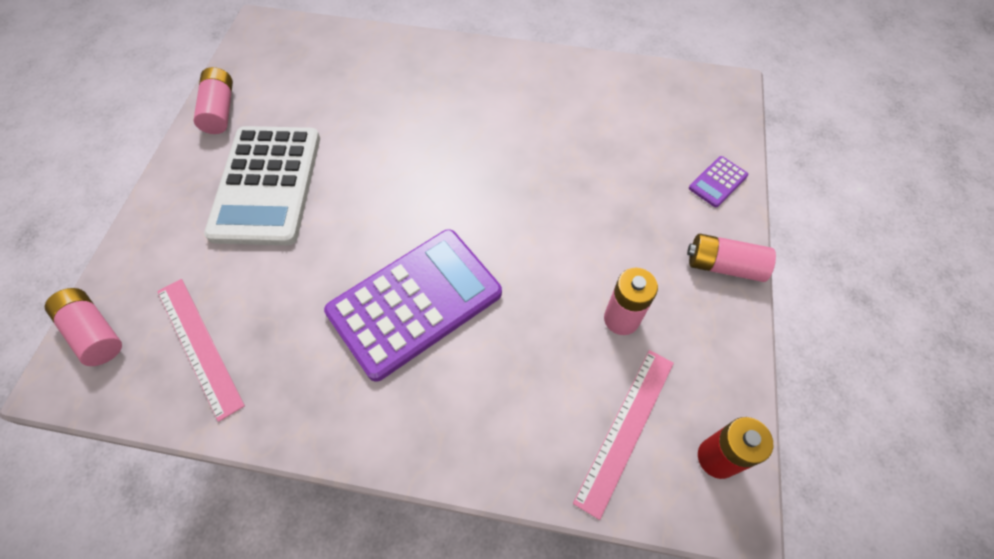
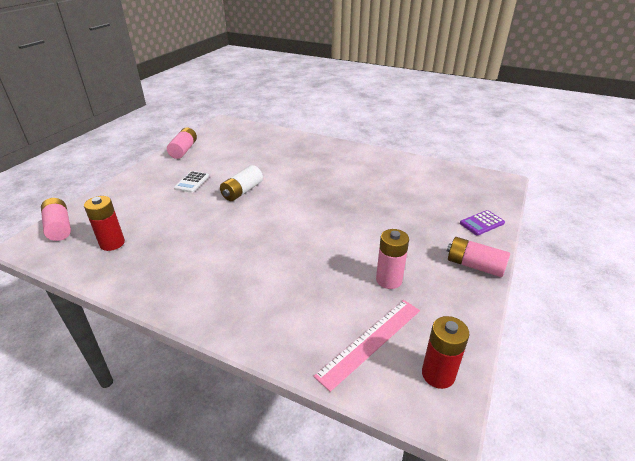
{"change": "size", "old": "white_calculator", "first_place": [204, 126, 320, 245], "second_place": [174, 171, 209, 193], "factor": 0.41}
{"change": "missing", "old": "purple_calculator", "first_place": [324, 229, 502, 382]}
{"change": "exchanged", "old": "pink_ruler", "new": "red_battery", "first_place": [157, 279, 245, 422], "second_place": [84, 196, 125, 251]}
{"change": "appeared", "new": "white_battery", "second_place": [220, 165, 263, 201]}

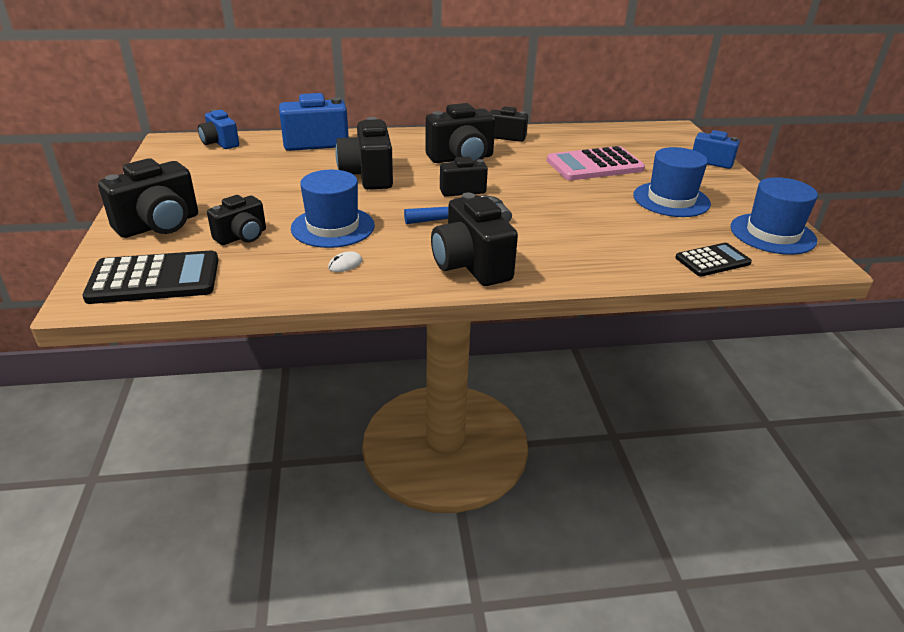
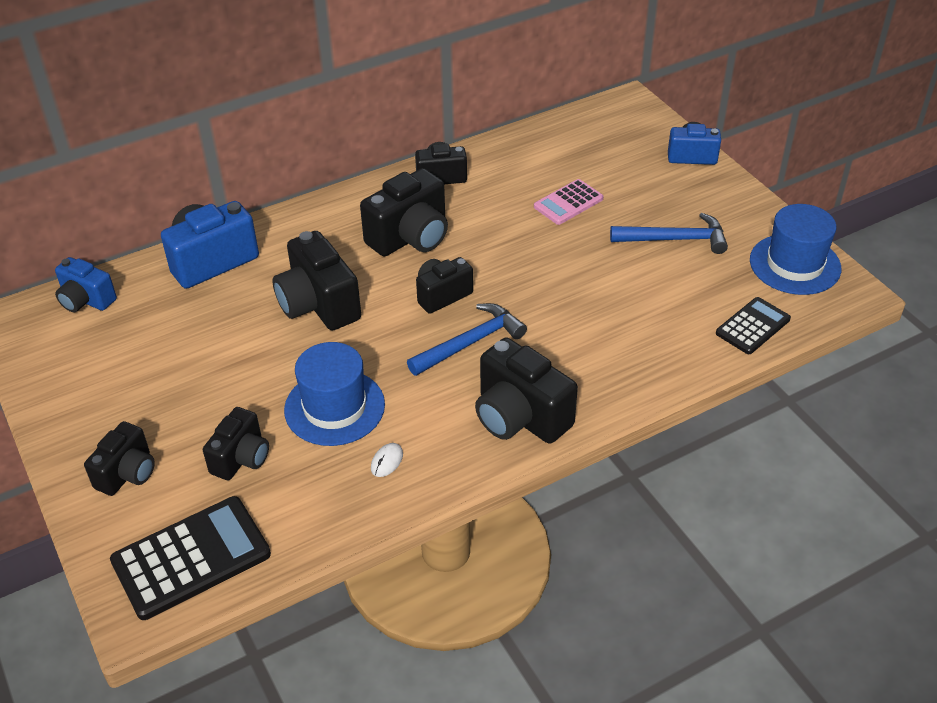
{"change": "size", "old": "pink_calculator", "first_place": [547, 146, 645, 180], "second_place": [534, 179, 604, 225], "factor": 0.6}
{"change": "exchanged", "old": "blue_hat", "new": "blue_hammer", "first_place": [633, 147, 711, 217], "second_place": [610, 213, 728, 254]}
{"change": "size", "old": "black_camera", "first_place": [98, 158, 198, 238], "second_place": [84, 421, 155, 496], "factor": 0.63}

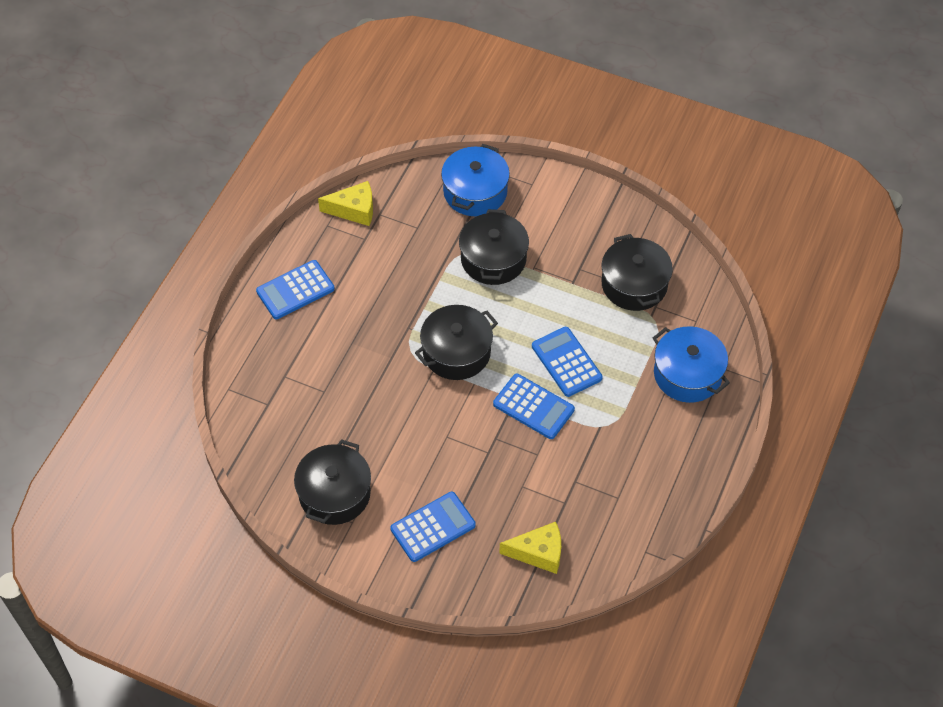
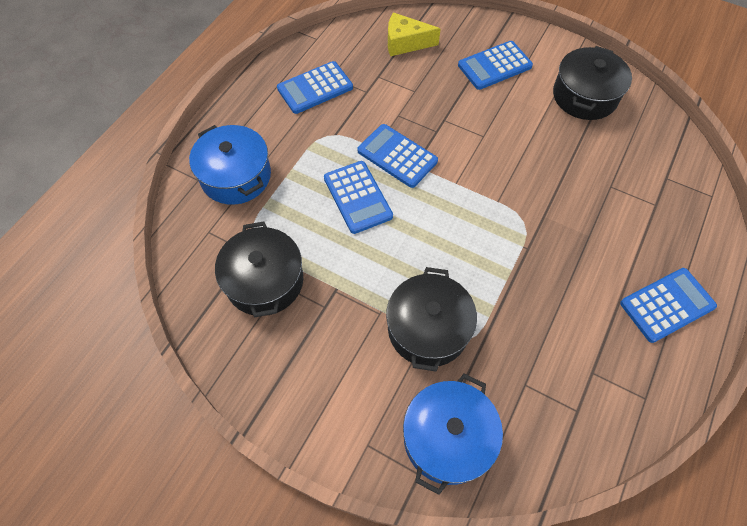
{"change": "missing", "old": "yellow_cheese", "first_place": [318, 181, 373, 226]}
{"change": "missing", "old": "black_pot", "first_place": [415, 305, 498, 380]}
{"change": "appeared", "new": "blue_calculator", "second_place": [277, 61, 353, 114]}

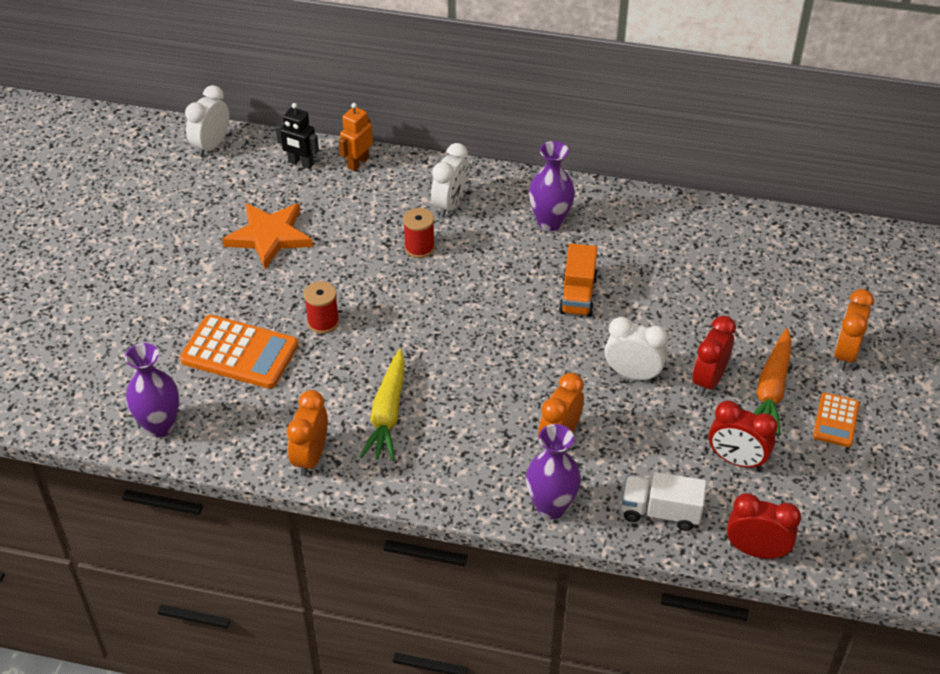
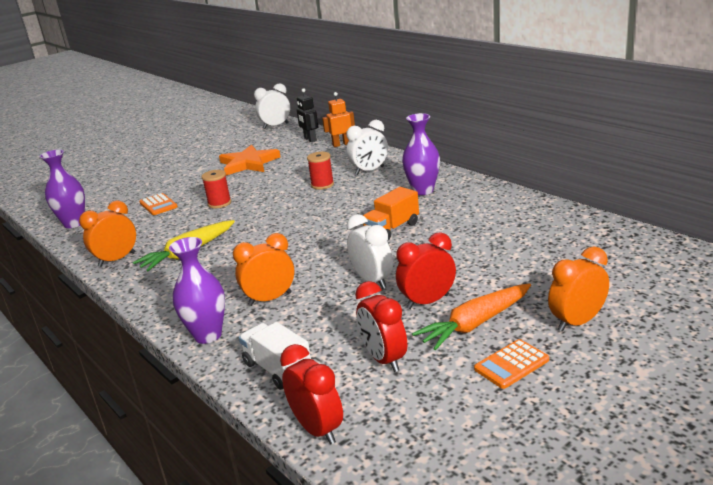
{"change": "size", "old": "orange_calculator", "first_place": [180, 315, 298, 389], "second_place": [139, 193, 178, 215], "factor": 0.56}

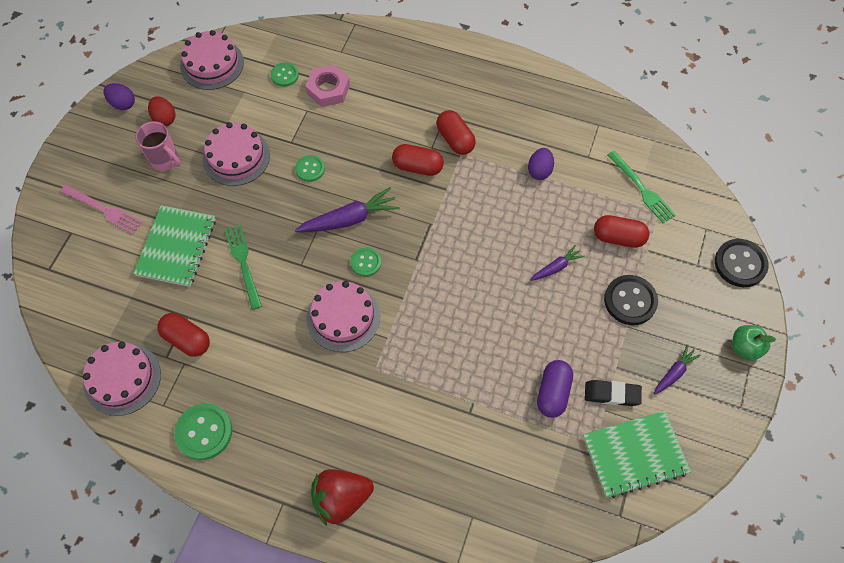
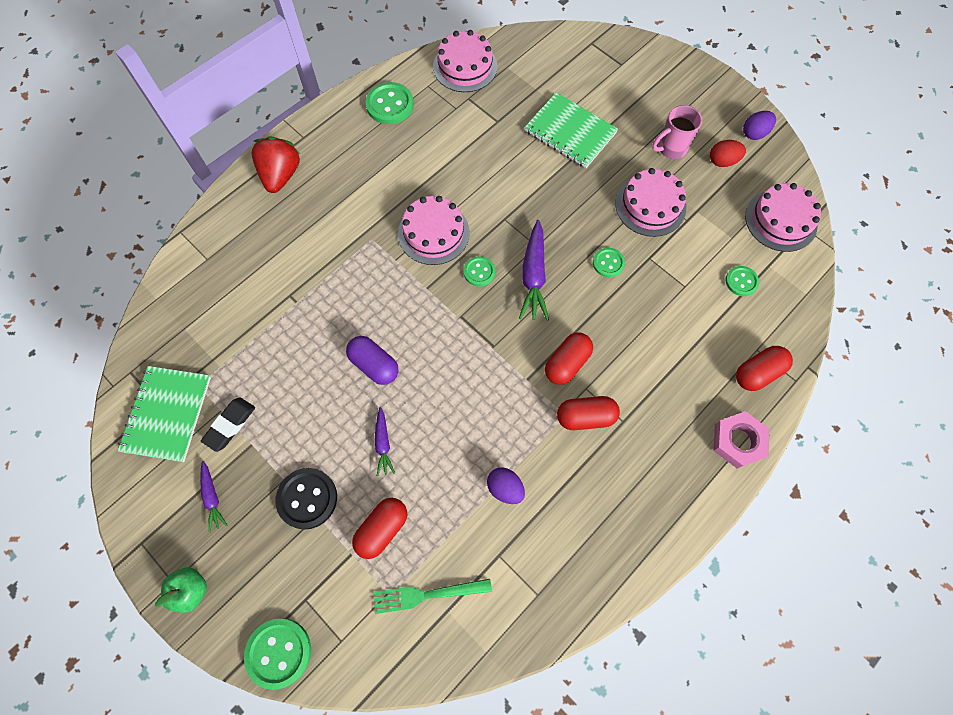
{"change": "relocated", "old": "pink_nut", "first_place": [306, 65, 350, 107], "second_place": [713, 411, 769, 469]}
{"change": "missing", "old": "pink_fork", "first_place": [60, 184, 143, 234]}
{"change": "missing", "old": "green_fork", "first_place": [225, 225, 262, 310]}
{"change": "colour", "old": "black_button", "new": "green_button", "first_place": [715, 239, 769, 287], "second_place": [244, 618, 311, 690]}
{"change": "relocated", "old": "red_capsule", "first_place": [157, 313, 210, 357], "second_place": [736, 346, 793, 391]}
{"change": "relocated", "old": "purple_capsule", "first_place": [537, 360, 573, 418], "second_place": [346, 336, 398, 385]}

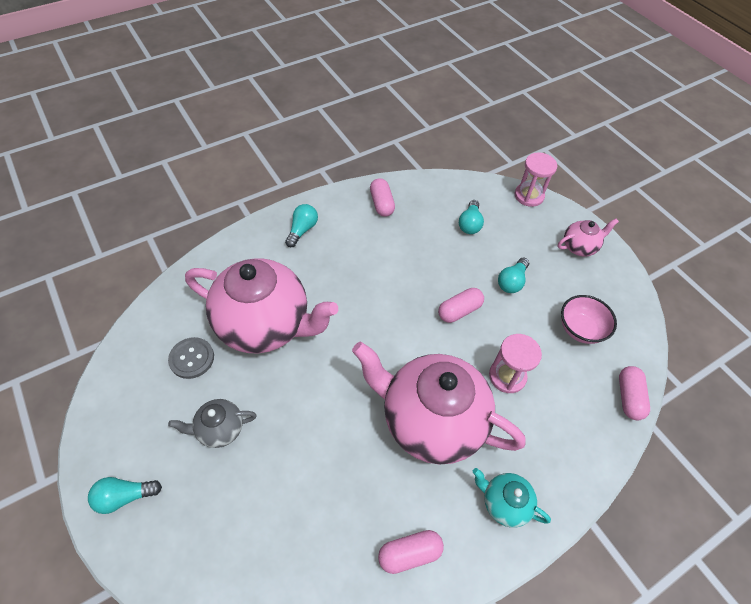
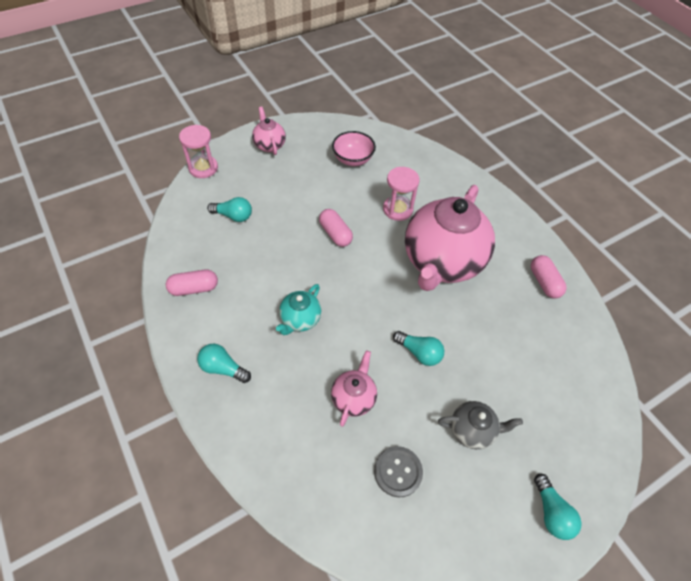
{"change": "size", "old": "pink_teapot", "first_place": [185, 258, 338, 353], "second_place": [331, 350, 377, 427], "factor": 0.45}
{"change": "relocated", "old": "turquoise_light_bulb", "first_place": [498, 258, 529, 293], "second_place": [393, 331, 444, 366]}
{"change": "missing", "old": "pink_capsule", "first_place": [619, 366, 650, 420]}
{"change": "spun", "old": "grey_teapot", "first_place": [168, 399, 257, 448], "second_place": [438, 401, 523, 449], "degrees": -75}
{"change": "relocated", "old": "turquoise_teapot", "first_place": [473, 468, 551, 528], "second_place": [276, 284, 321, 335]}

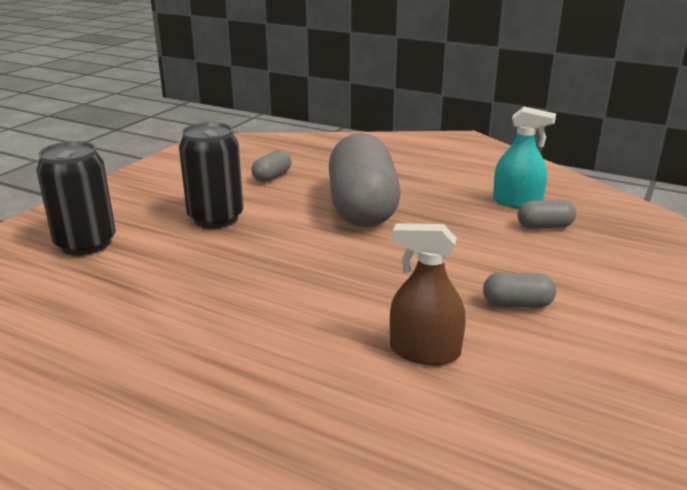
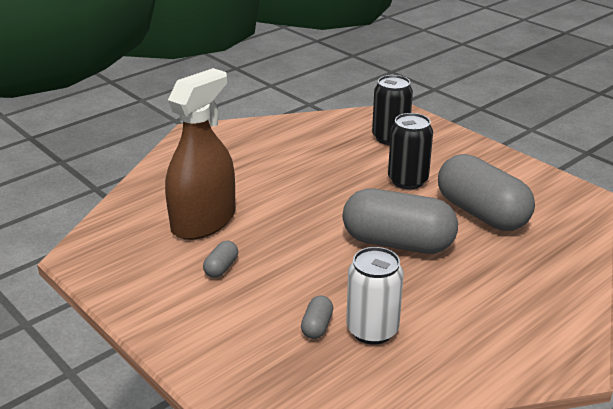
{"change": "exchanged", "old": "turquoise_spray_bottle", "new": "white_can", "first_place": [493, 107, 556, 209], "second_place": [346, 247, 404, 345]}
{"change": "size", "old": "grey_capsule", "first_place": [251, 150, 291, 182], "second_place": [438, 154, 535, 231], "factor": 2.47}
{"change": "size", "old": "brown_spray_bottle", "first_place": [390, 223, 466, 365], "second_place": [165, 68, 235, 240], "factor": 1.95}

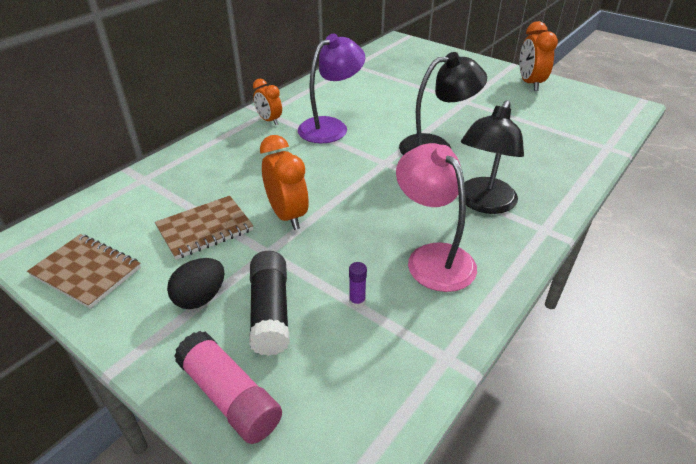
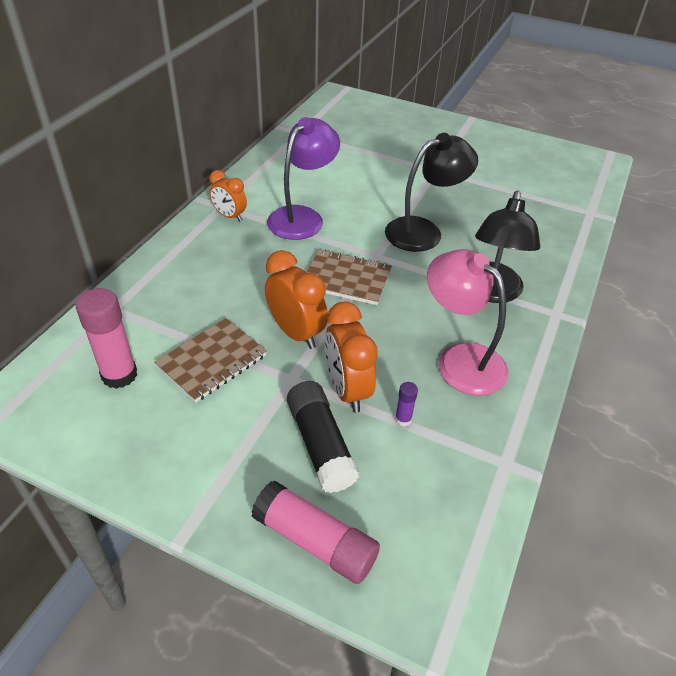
{"change": "relocated", "old": "orange_clock", "first_place": [519, 21, 558, 91], "second_place": [325, 302, 378, 413]}
{"change": "relocated", "old": "brown_notebook", "first_place": [27, 234, 141, 309], "second_place": [307, 249, 392, 305]}
{"change": "missing", "old": "black_egg", "first_place": [167, 258, 225, 309]}
{"change": "appeared", "new": "pink_glue_stick", "second_place": [76, 288, 137, 389]}

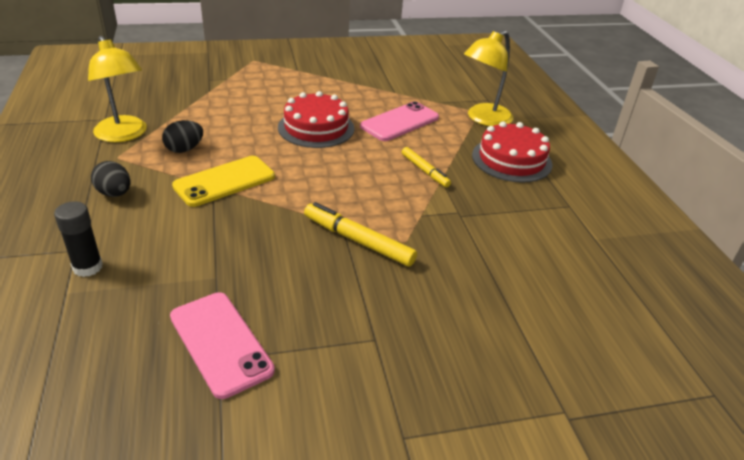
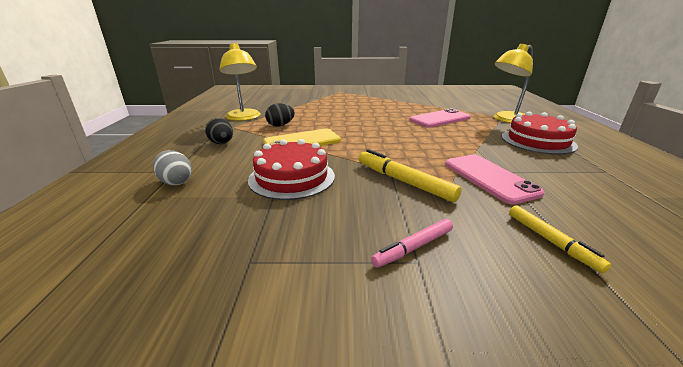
{"change": "relocated", "old": "red_cake", "first_place": [278, 91, 355, 148], "second_place": [248, 139, 335, 200]}
{"change": "relocated", "old": "yellow_marker", "first_place": [402, 147, 451, 187], "second_place": [509, 205, 611, 273]}
{"change": "exchanged", "old": "black_glue_stick", "new": "grey_egg", "first_place": [54, 201, 103, 277], "second_place": [153, 150, 192, 185]}
{"change": "relocated", "old": "pink_phone", "first_place": [170, 292, 275, 399], "second_place": [445, 155, 545, 205]}
{"change": "appeared", "new": "pink_marker", "second_place": [371, 219, 453, 268]}

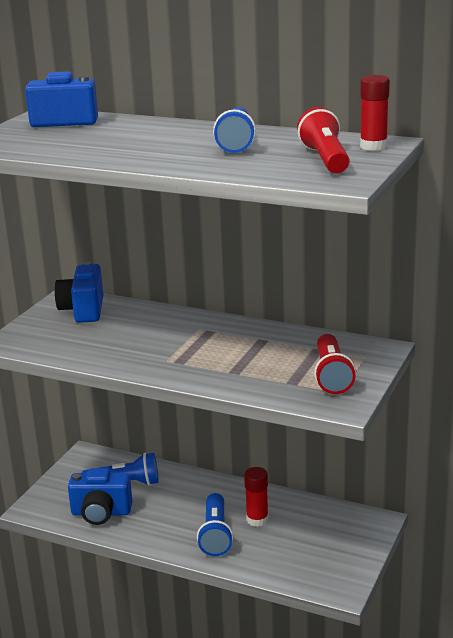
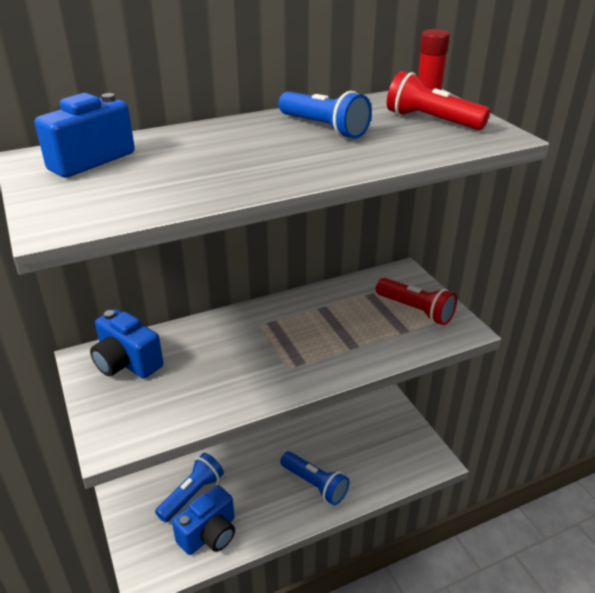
{"change": "missing", "old": "red_glue_stick", "first_place": [244, 467, 269, 527]}

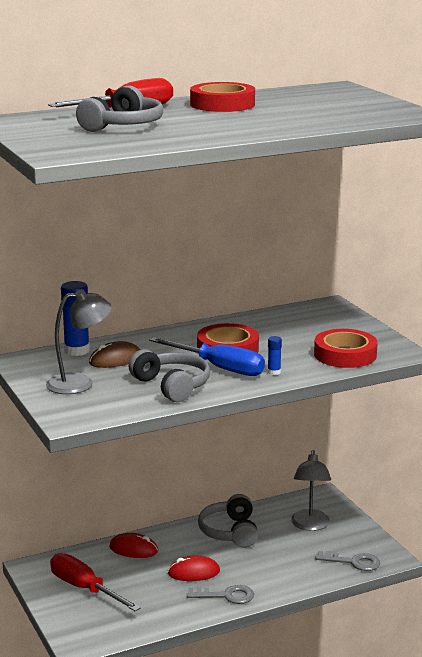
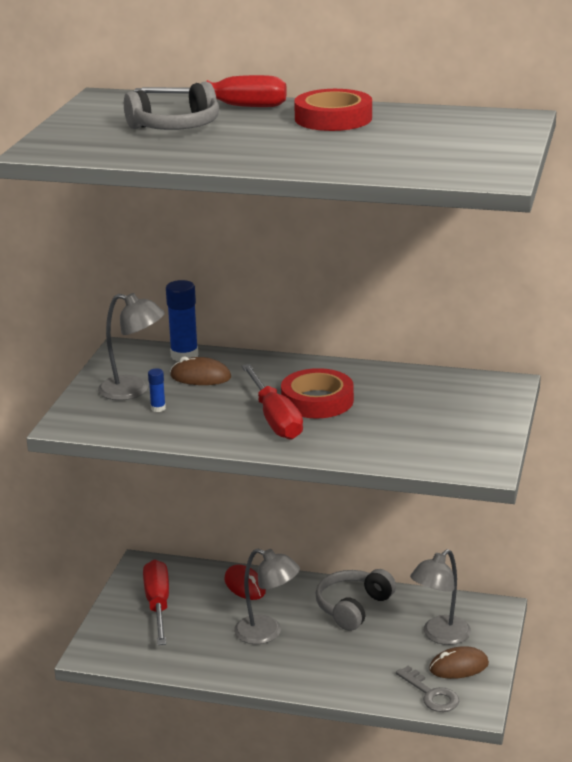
{"change": "missing", "old": "red_tape", "first_place": [314, 329, 378, 368]}
{"change": "relocated", "old": "blue_glue_stick", "first_place": [268, 336, 282, 375], "second_place": [148, 369, 166, 412]}
{"change": "colour", "old": "blue_screwdriver", "new": "red_screwdriver", "first_place": [149, 337, 265, 376], "second_place": [241, 364, 303, 440]}
{"change": "missing", "old": "grey_headphones", "first_place": [129, 349, 210, 402]}
{"change": "exchanged", "old": "red_mouse", "new": "grey_lamp", "first_place": [168, 555, 220, 581], "second_place": [234, 548, 300, 644]}
{"change": "missing", "old": "grey_key", "first_place": [187, 585, 254, 604]}
{"change": "appeared", "new": "brown_mouse", "second_place": [429, 646, 489, 679]}

